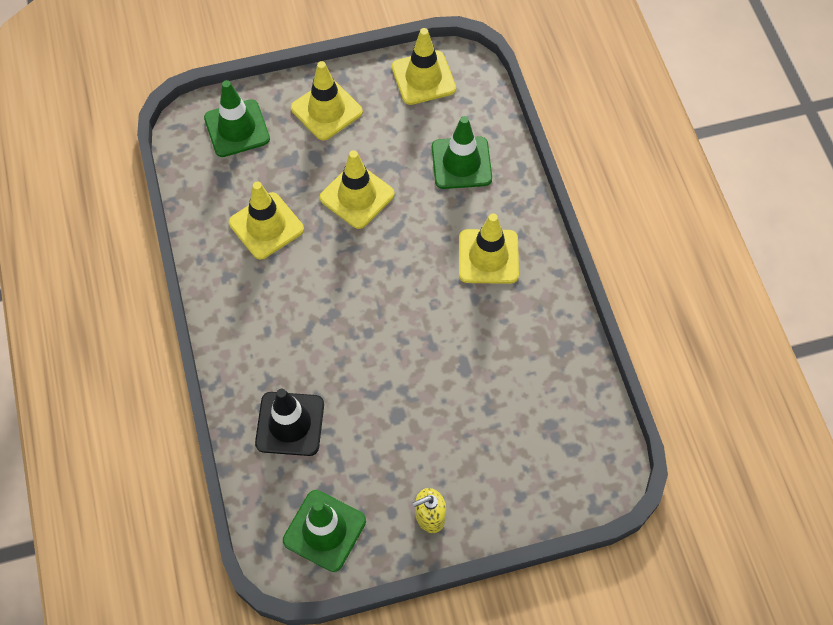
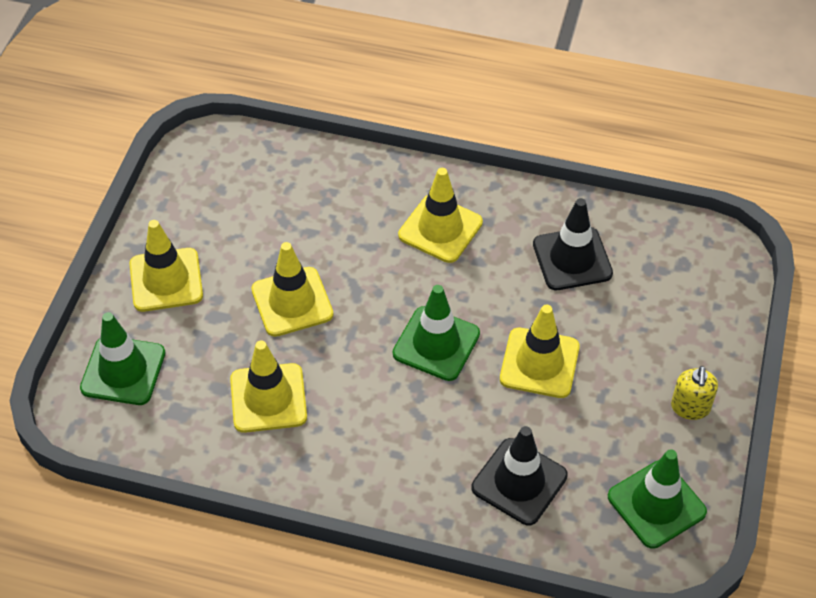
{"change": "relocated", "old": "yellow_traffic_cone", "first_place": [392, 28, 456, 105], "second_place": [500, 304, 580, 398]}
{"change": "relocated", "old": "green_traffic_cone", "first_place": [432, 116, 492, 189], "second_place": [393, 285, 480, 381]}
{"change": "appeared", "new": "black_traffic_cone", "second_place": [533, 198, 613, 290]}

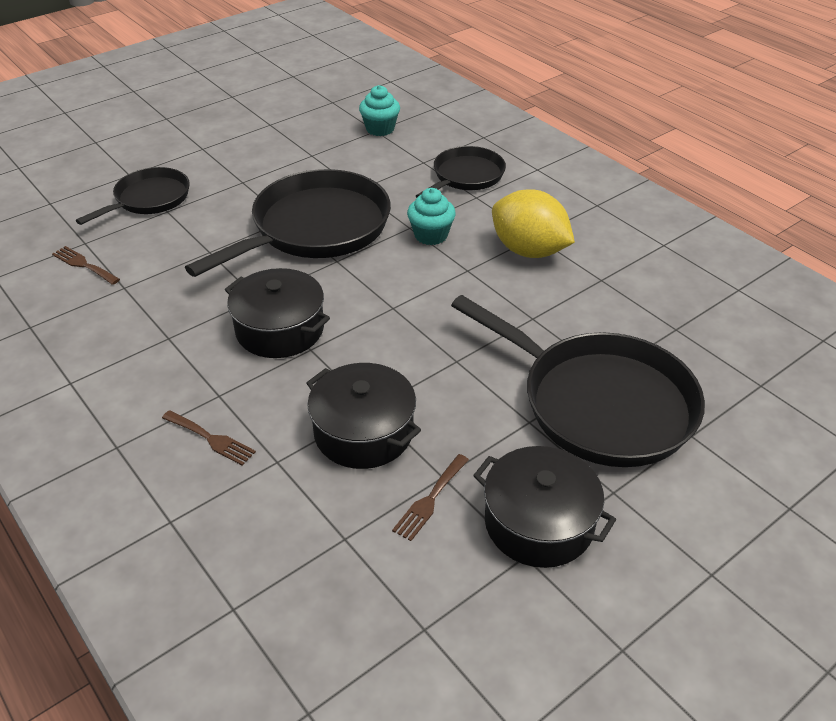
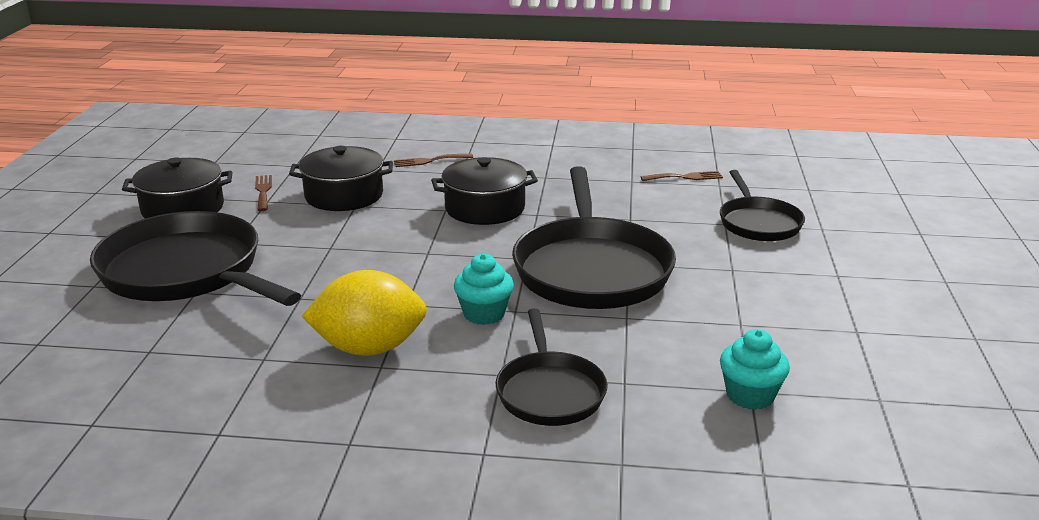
{"change": "spun", "old": "black_pan", "first_place": [451, 295, 705, 467], "second_place": [90, 211, 301, 306], "degrees": 45}

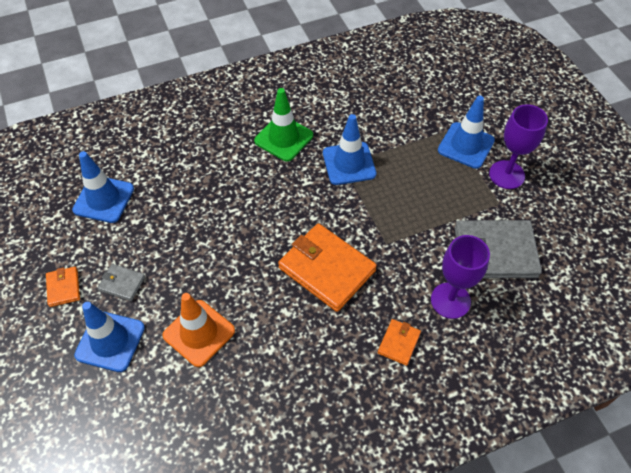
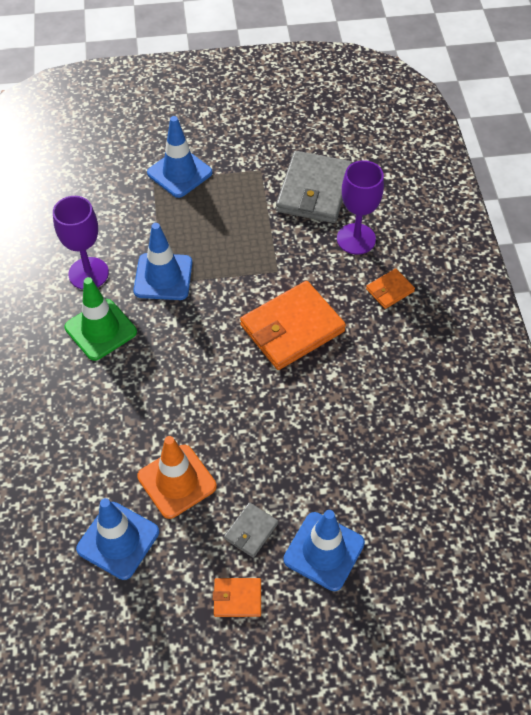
{"change": "relocated", "old": "purple_goblet", "first_place": [489, 104, 548, 189], "second_place": [53, 196, 109, 290]}
{"change": "relocated", "old": "orange_traffic_cone", "first_place": [163, 293, 235, 367], "second_place": [137, 436, 217, 519]}
{"change": "spun", "old": "orange_wallet", "first_place": [378, 319, 421, 366], "second_place": [366, 268, 415, 309], "degrees": -75}

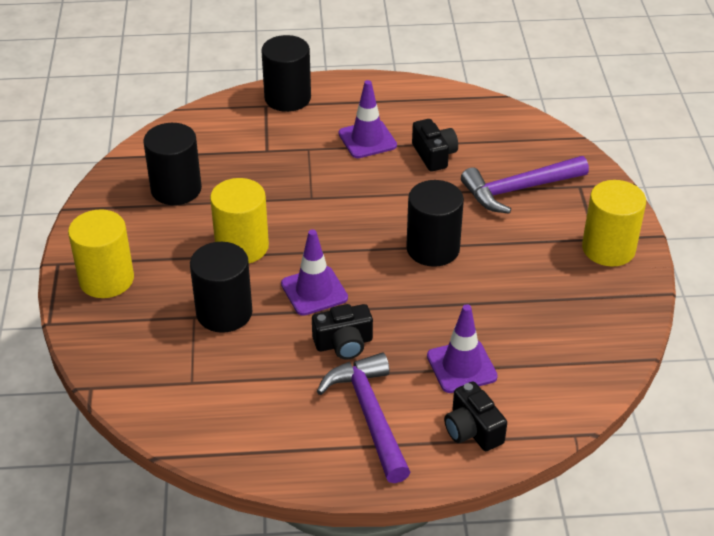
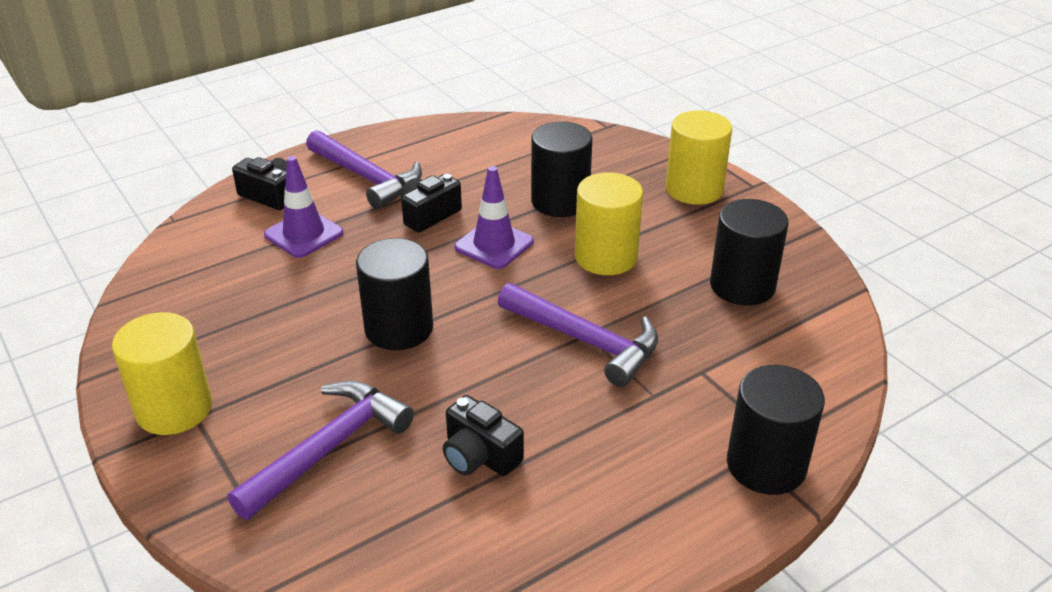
{"change": "missing", "old": "purple_traffic_cone", "first_place": [339, 80, 397, 158]}
{"change": "appeared", "new": "purple_hammer", "second_place": [498, 283, 658, 387]}

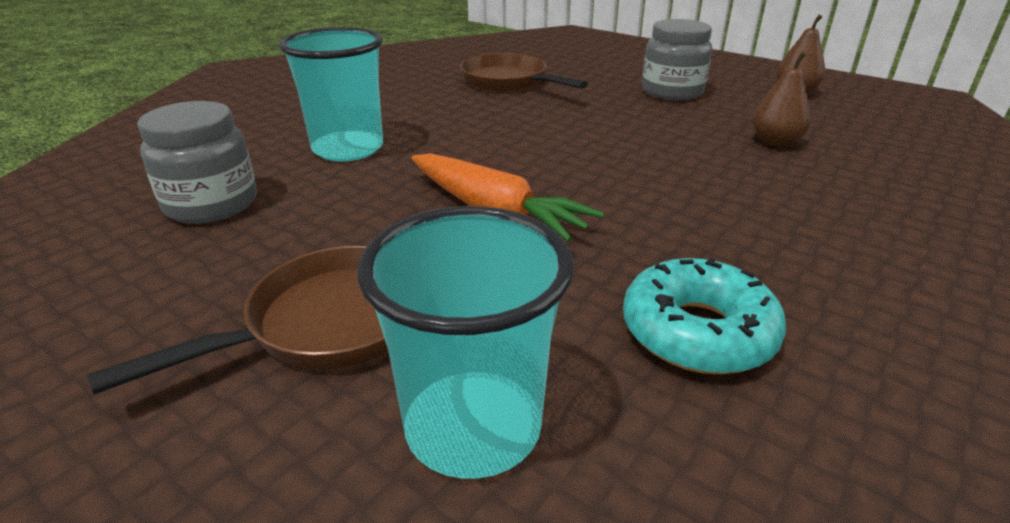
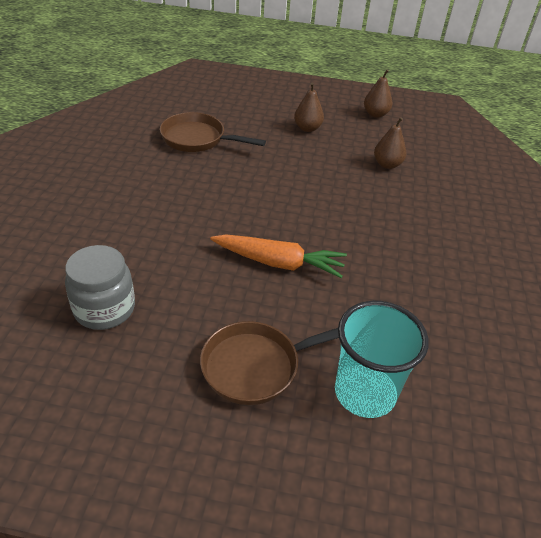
{"change": "exchanged", "old": "grey_jar", "new": "brown_pear", "first_place": [642, 19, 712, 100], "second_place": [294, 82, 324, 132]}
{"change": "missing", "old": "turquoise_cup", "first_place": [279, 27, 383, 161]}
{"change": "spun", "old": "brown_pan", "first_place": [87, 246, 388, 394], "second_place": [200, 321, 339, 405], "degrees": -135}
{"change": "missing", "old": "turquoise_donut", "first_place": [623, 257, 786, 374]}

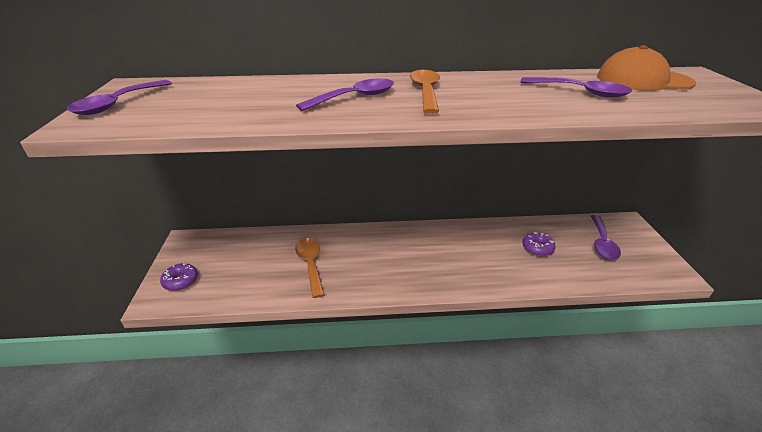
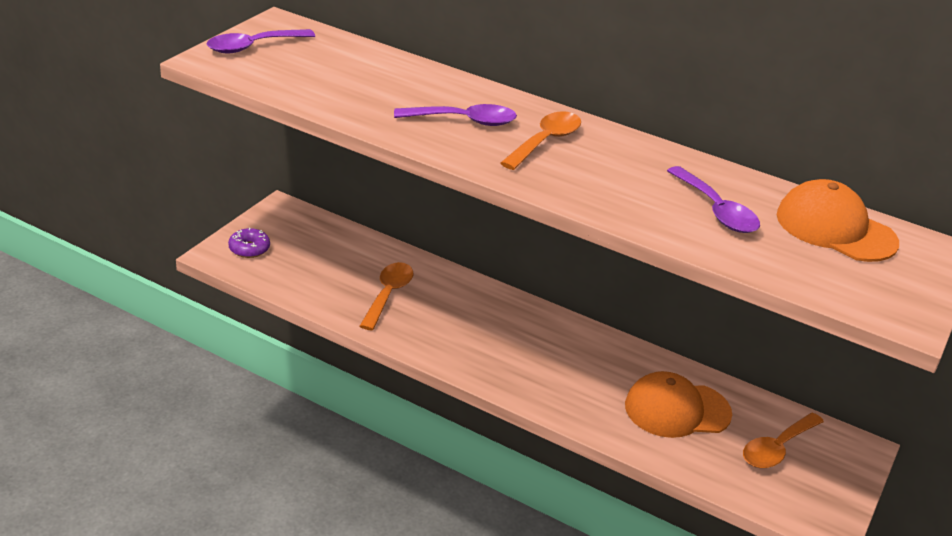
{"change": "colour", "old": "purple_spoon", "new": "orange_spoon", "first_place": [591, 215, 621, 260], "second_place": [743, 413, 824, 468]}
{"change": "exchanged", "old": "purple_donut", "new": "orange_cap", "first_place": [522, 232, 556, 256], "second_place": [625, 371, 732, 438]}

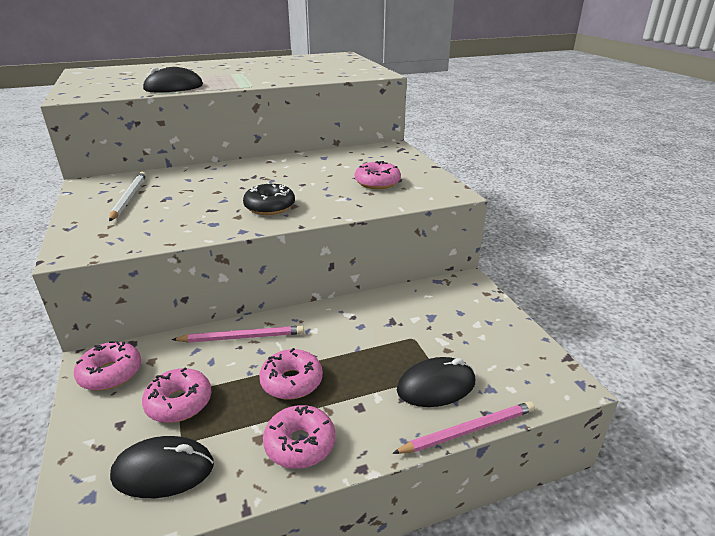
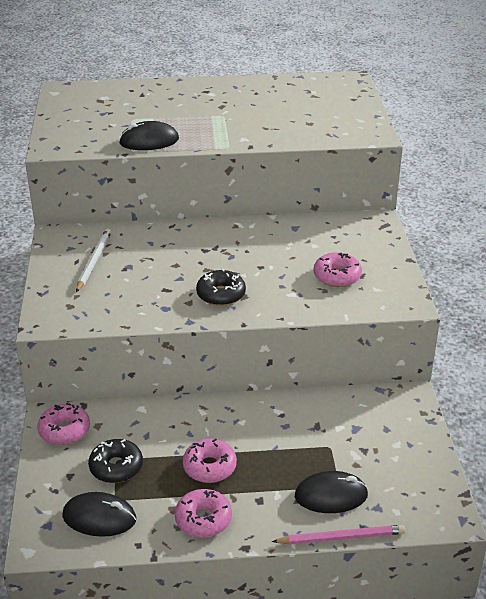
{"change": "missing", "old": "pink_pencil", "first_place": [171, 326, 304, 342]}
{"change": "colour", "old": "pink_donut", "new": "black_donut", "first_place": [142, 367, 211, 423], "second_place": [88, 439, 143, 483]}

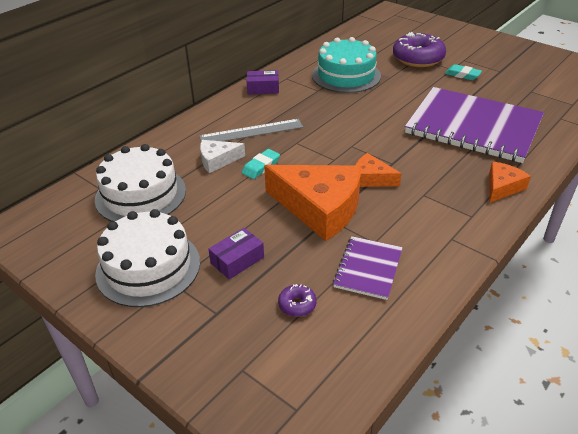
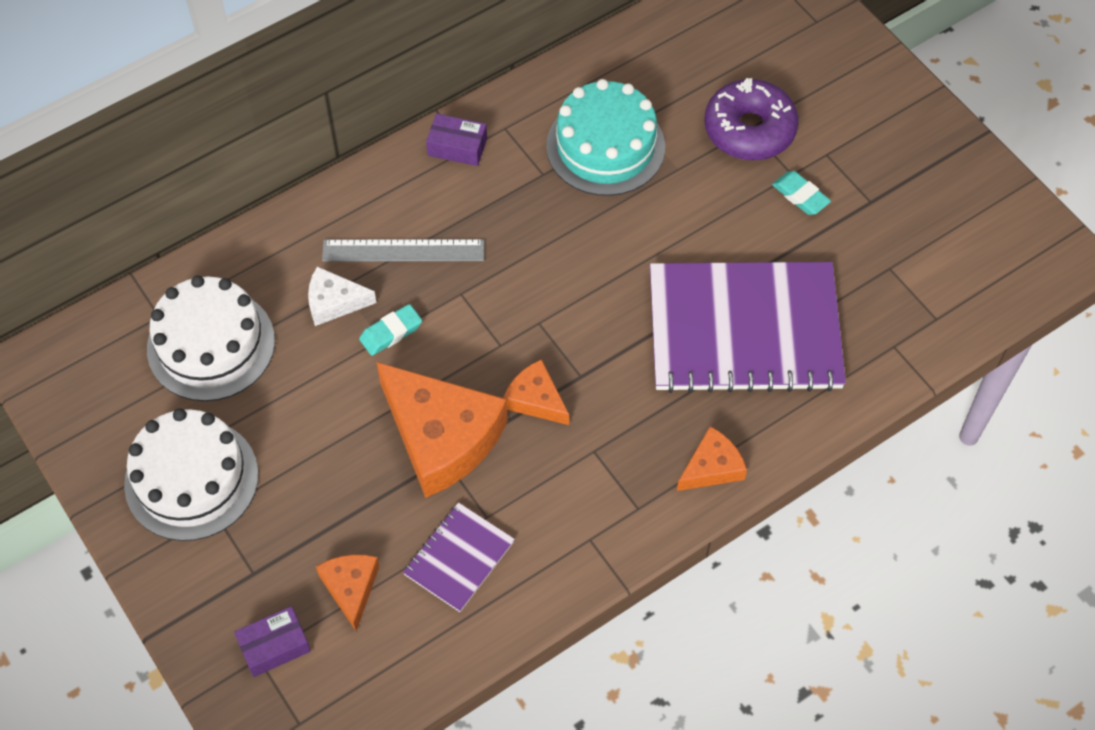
{"change": "spun", "old": "purple_notebook", "first_place": [405, 87, 544, 163], "second_place": [650, 262, 846, 393], "degrees": -45}
{"change": "relocated", "old": "purple_box", "first_place": [208, 228, 264, 280], "second_place": [234, 606, 311, 677]}
{"change": "exchanged", "old": "purple_donut", "new": "orange_cheese", "first_place": [278, 284, 317, 317], "second_place": [316, 555, 380, 631]}

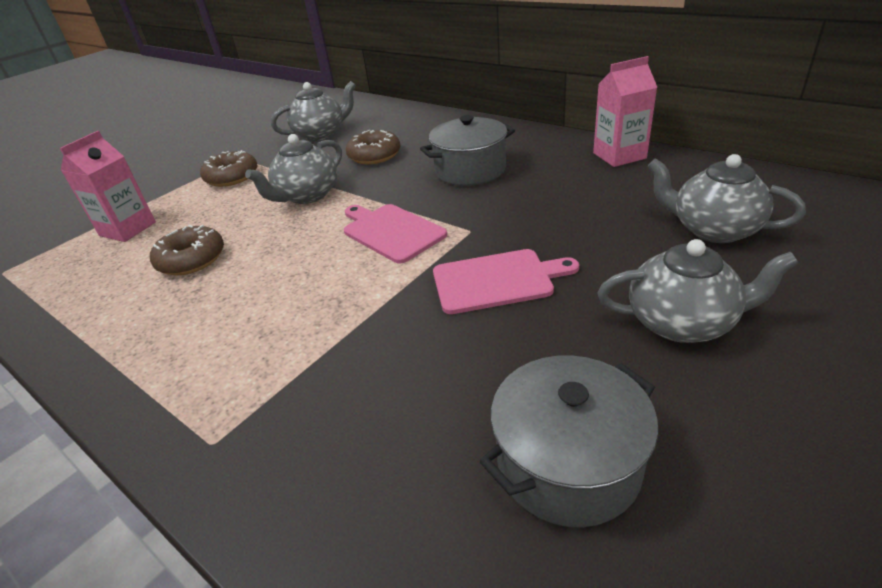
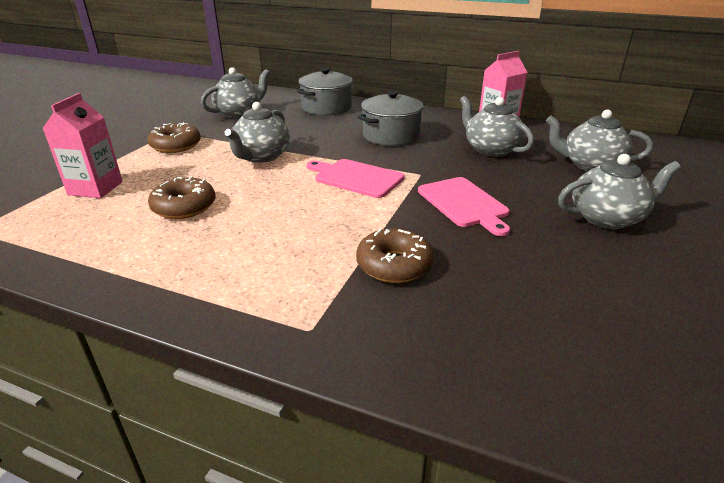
{"change": "relocated", "old": "brown_donut", "first_place": [346, 130, 400, 164], "second_place": [356, 228, 434, 283]}
{"change": "spun", "old": "pink_cutting_board", "first_place": [433, 249, 579, 314], "second_place": [418, 177, 510, 236], "degrees": 90}
{"change": "relocated", "old": "grey_pot", "first_place": [480, 355, 658, 527], "second_place": [297, 68, 353, 115]}
{"change": "appeared", "new": "grey_teapot", "second_place": [460, 96, 534, 157]}

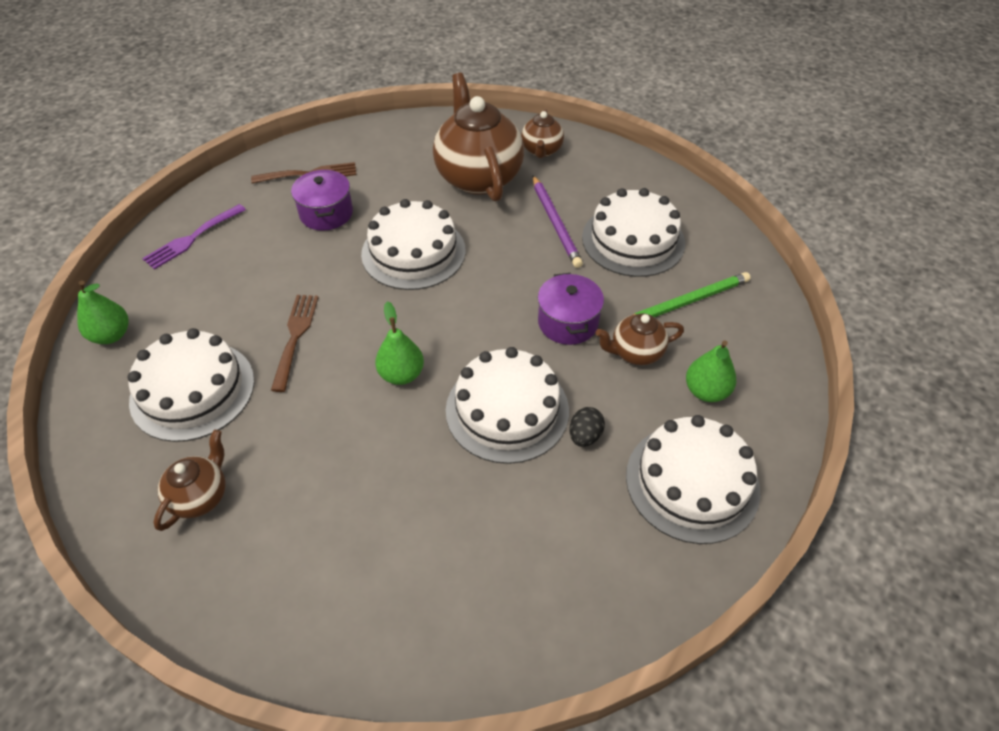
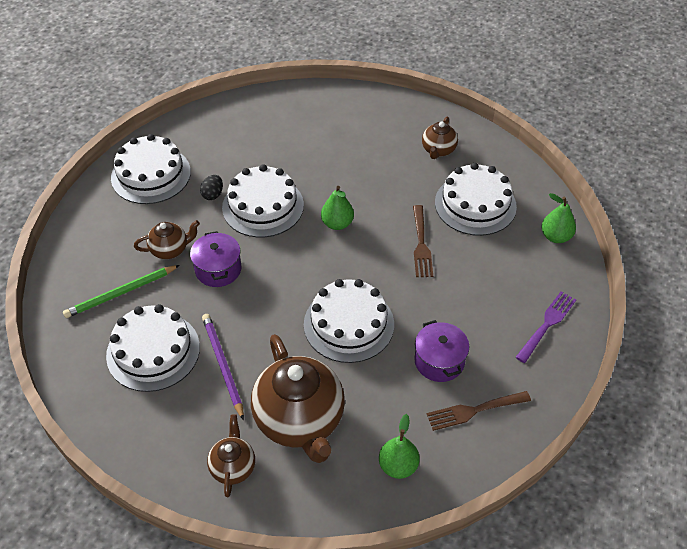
{"change": "relocated", "old": "green_pear", "first_place": [686, 340, 736, 402], "second_place": [379, 414, 420, 479]}

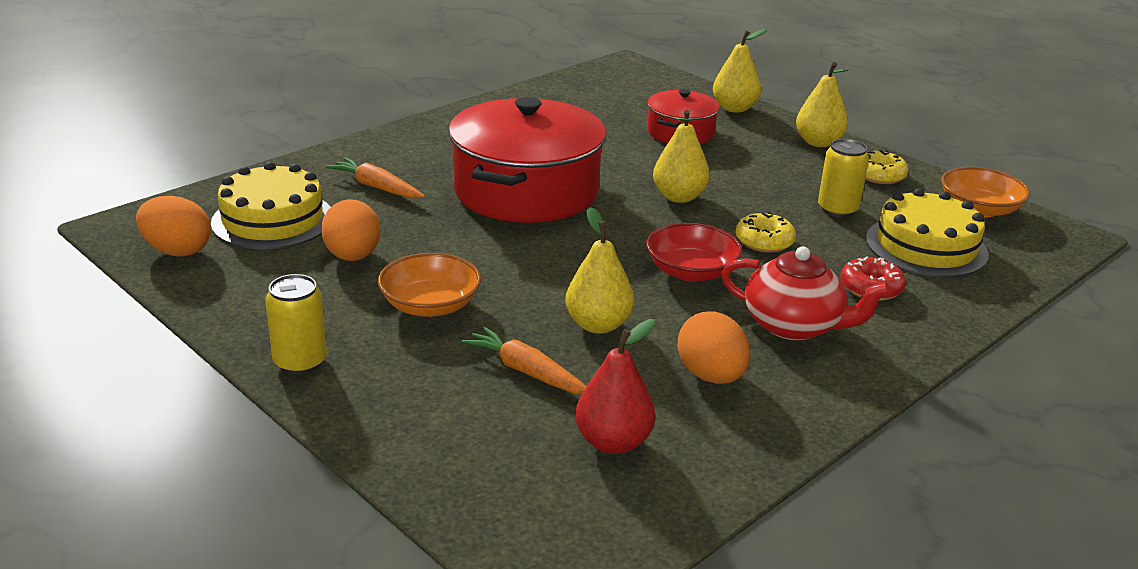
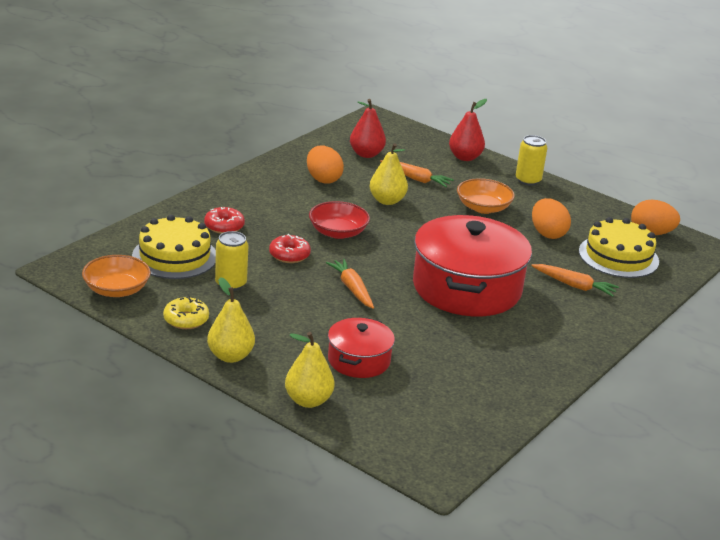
{"change": "exchanged", "old": "yellow_pear", "new": "orange_carrot", "first_place": [653, 110, 710, 203], "second_place": [326, 259, 374, 309]}
{"change": "colour", "old": "yellow_donut", "new": "red_donut", "first_place": [736, 212, 796, 253], "second_place": [269, 234, 311, 263]}
{"change": "missing", "old": "red_teapot", "first_place": [721, 246, 891, 340]}
{"change": "appeared", "new": "red_pear", "second_place": [449, 99, 487, 161]}

